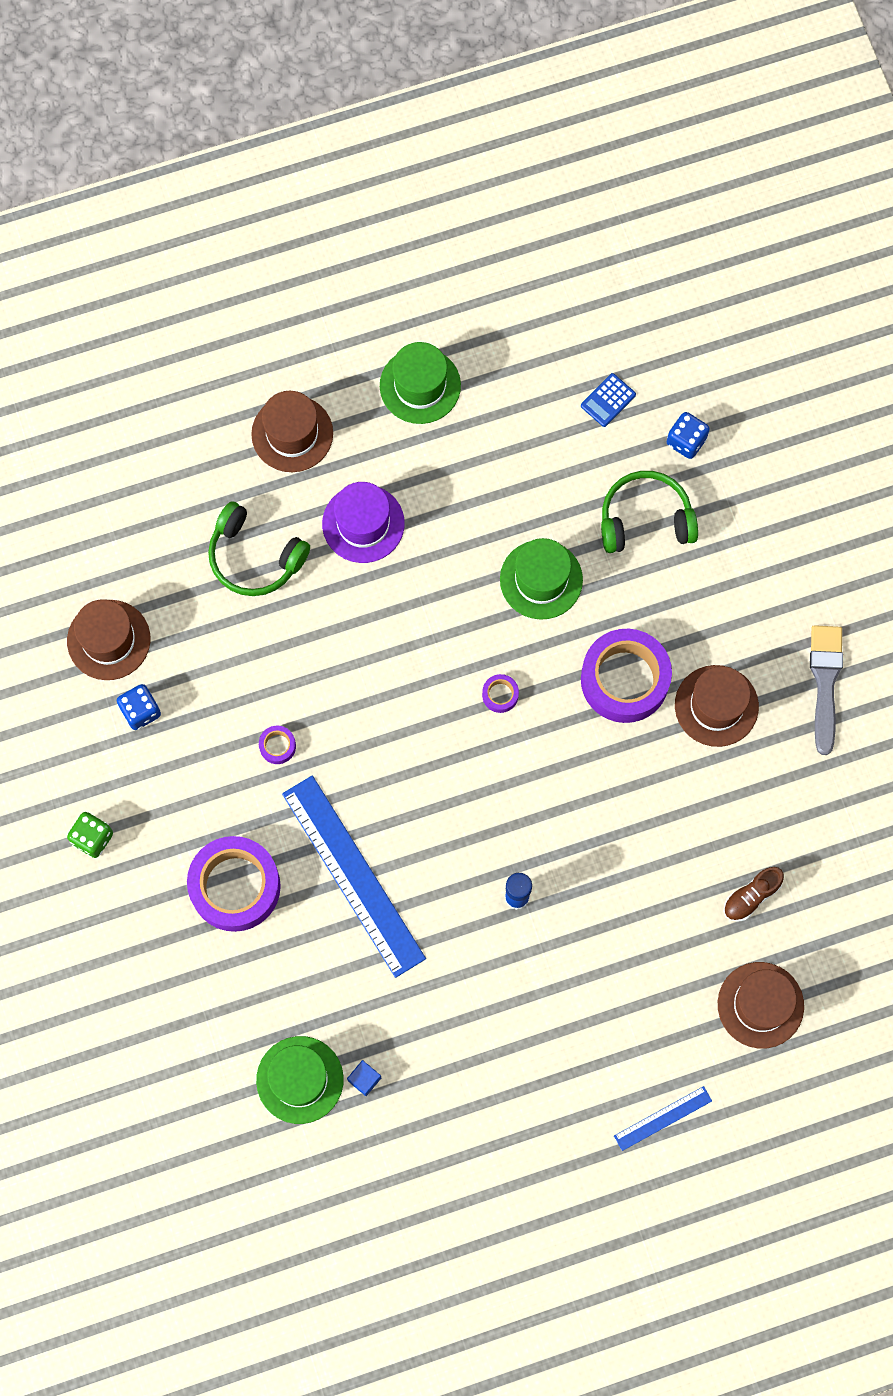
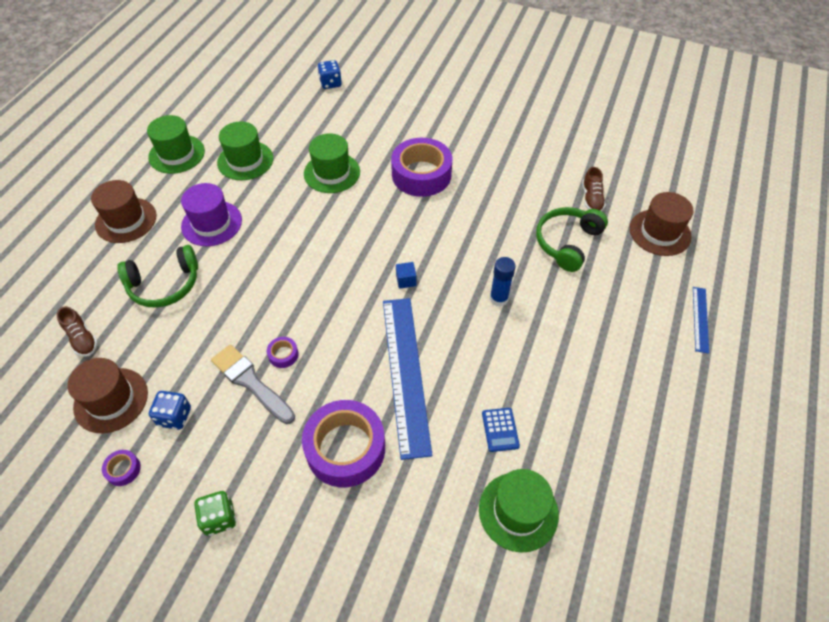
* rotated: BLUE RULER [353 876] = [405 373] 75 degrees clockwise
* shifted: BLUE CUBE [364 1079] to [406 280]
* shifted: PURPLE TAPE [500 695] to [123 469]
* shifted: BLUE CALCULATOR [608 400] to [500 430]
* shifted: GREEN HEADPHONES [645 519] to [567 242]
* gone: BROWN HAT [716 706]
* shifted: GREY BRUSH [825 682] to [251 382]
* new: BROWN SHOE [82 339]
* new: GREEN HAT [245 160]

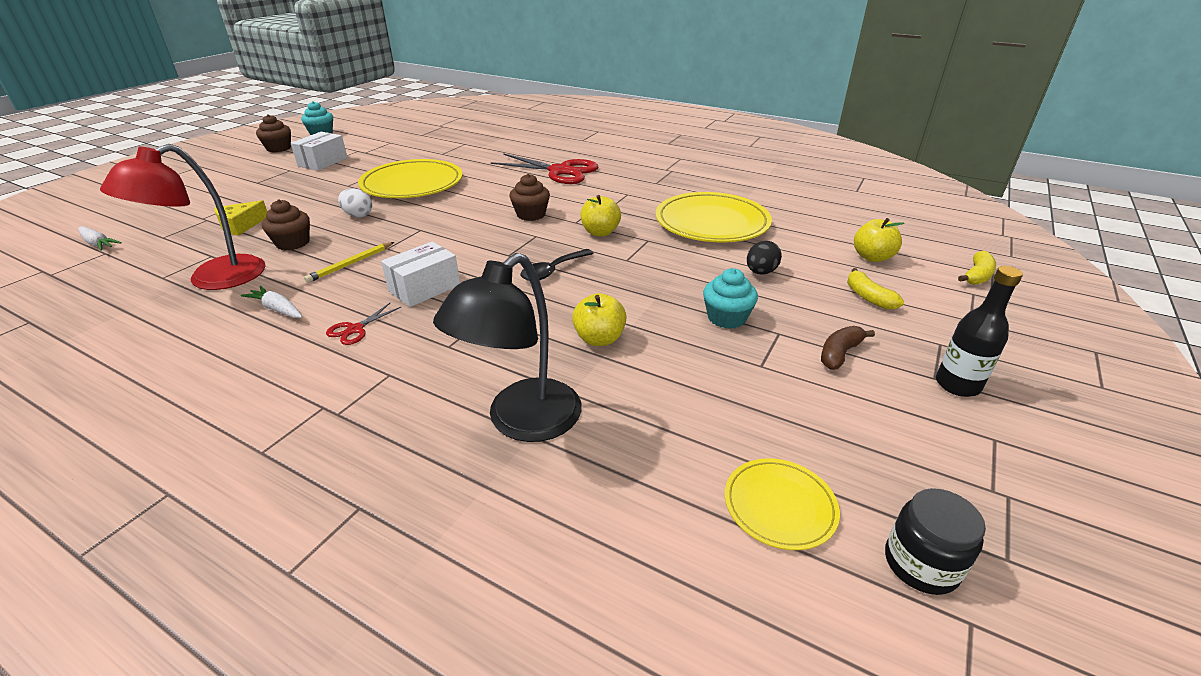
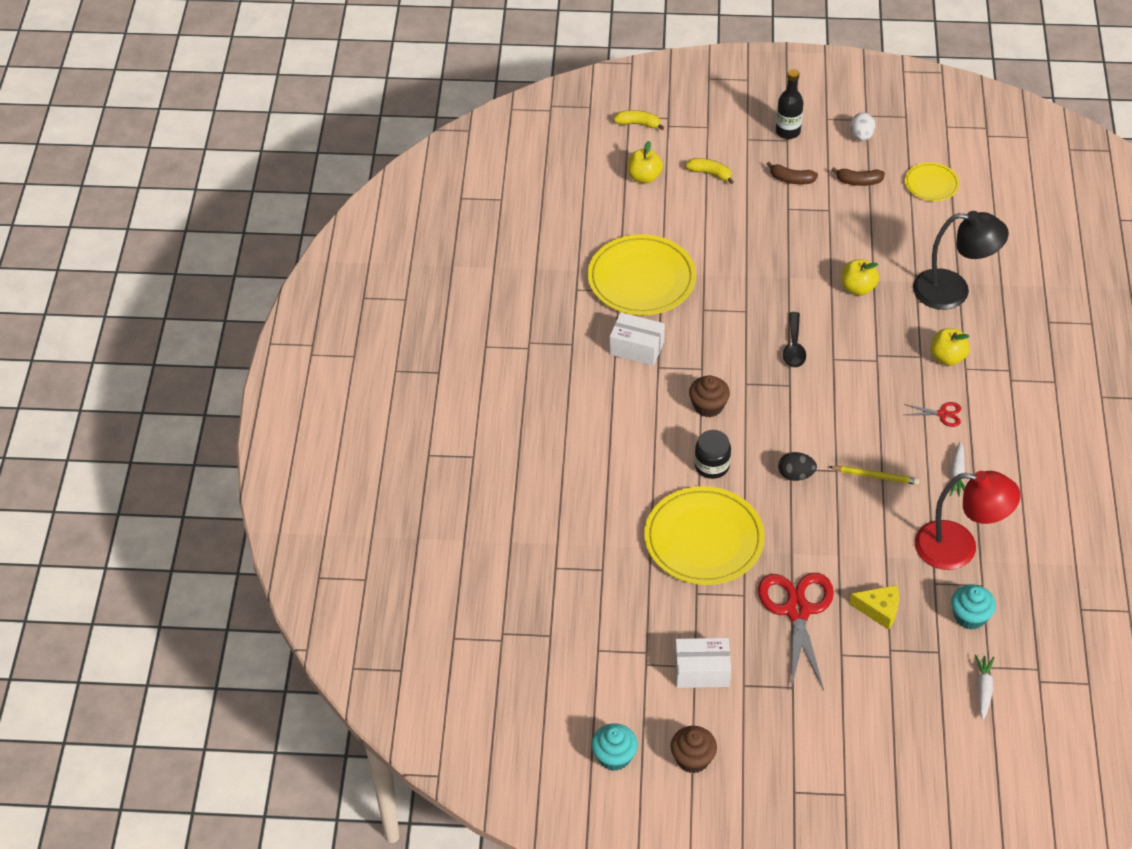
* gone: BROWN CUPCAKE [293 243]
* shifted: WHITE EGG [358 215] to [861 136]
* shifted: WHITE BOX [424 288] to [636 348]
* shifted: RED SCISSORS [560 171] to [797 611]
* rotated: BLACK SPOON [552 271] = [794 347] 75 degrees clockwise
* shifted: YELLOW APPLE [600 232] to [947 357]
* shifted: TURQUOISE CUPCAKE [726 318] to [970 616]
* shifted: BLACK EGG [760 272] to [795 475]
* rotated: YELLOW BANANA [868 297] = [710 173] 105 degrees counterclockwise
* shifted: BLACK JAR [921 564] to [712 466]
* new: BROWN BANANA [859 181]

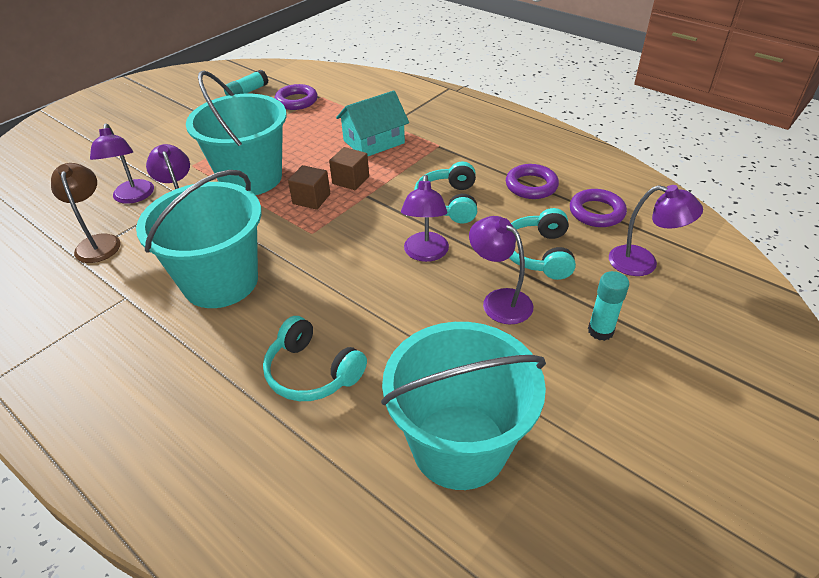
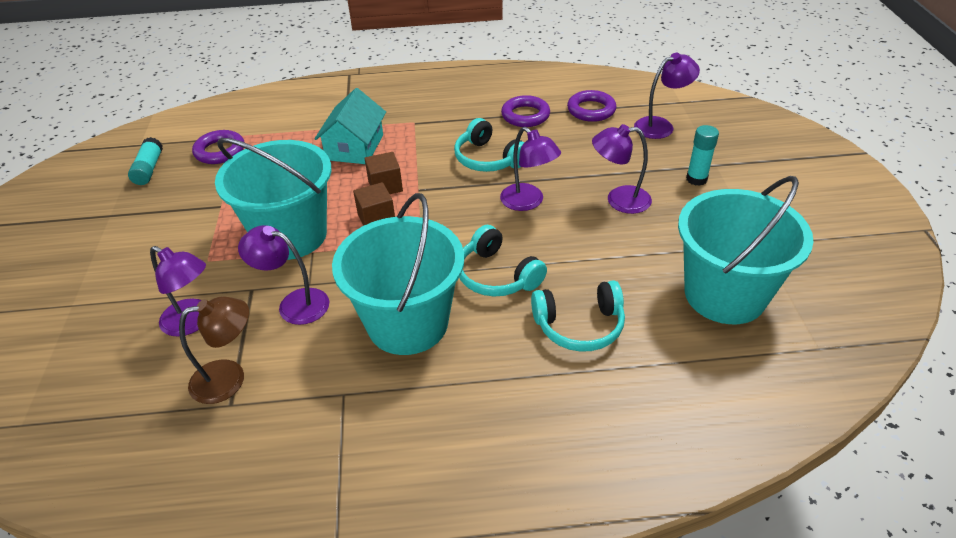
* rotated: BROWN LAMP [98 242] = [229 378] 135 degrees clockwise
* shifted: TURQUOISE HEADPHONES [538 254] to [496 275]

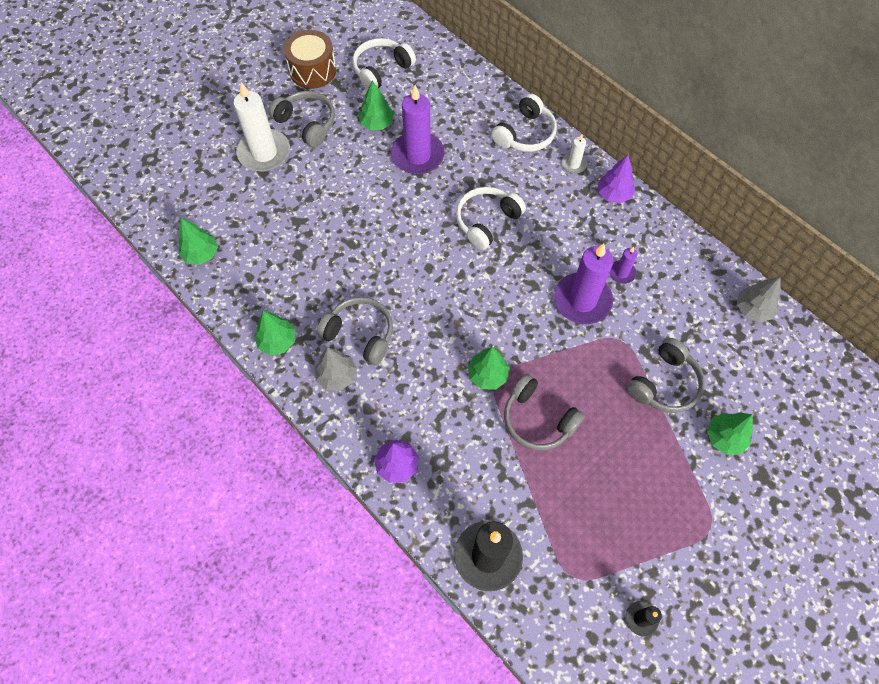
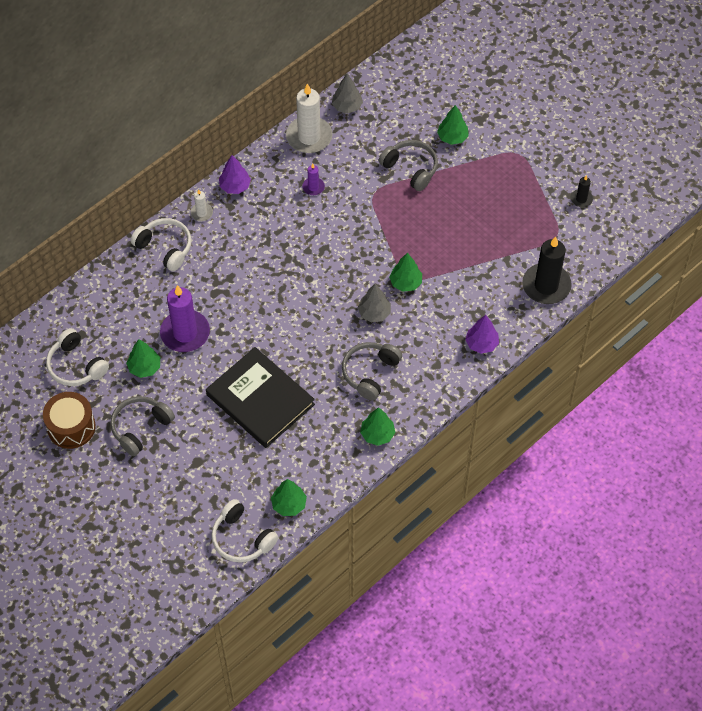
* shifted: WHITE CANDLE [264 153] to [309 137]
* shifted: GREY TREE [337 376] to [374 313]
* shifted: WHITE HEADPHONES [487 221] to [242 538]
* gone: GREY HEADPHONES [538 419]
* gone: PURPLE CANDLE [582 300]
* new: BLACK BOOK [260 399]

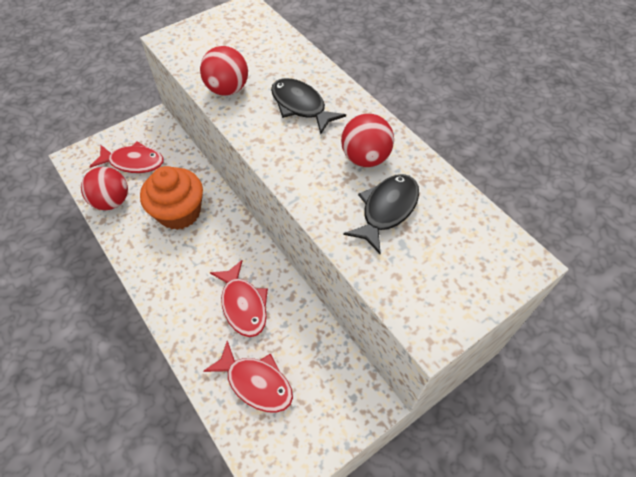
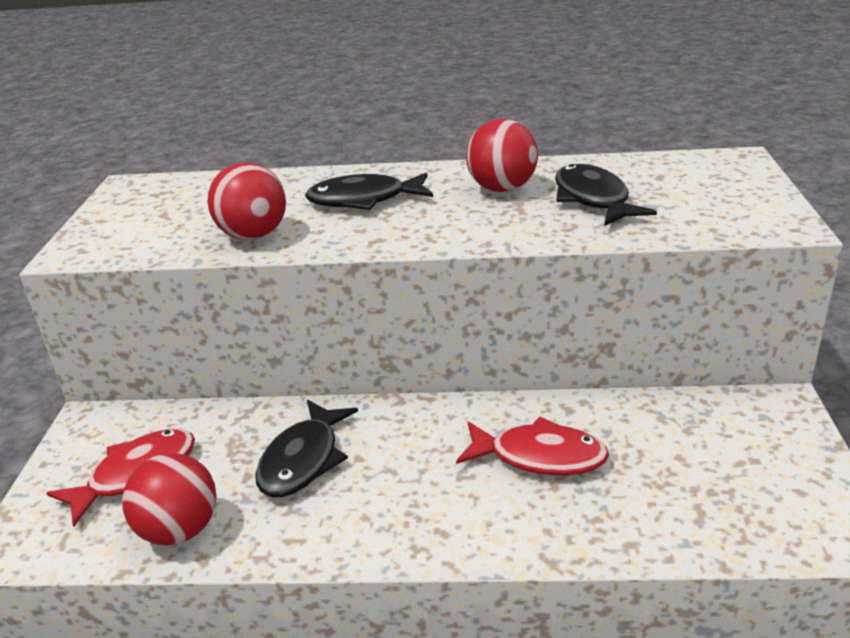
* swapped: ORANGE CUPCAKE [179 212] to BLACK FISH [303 460]
* gone: RED FISH [256 382]

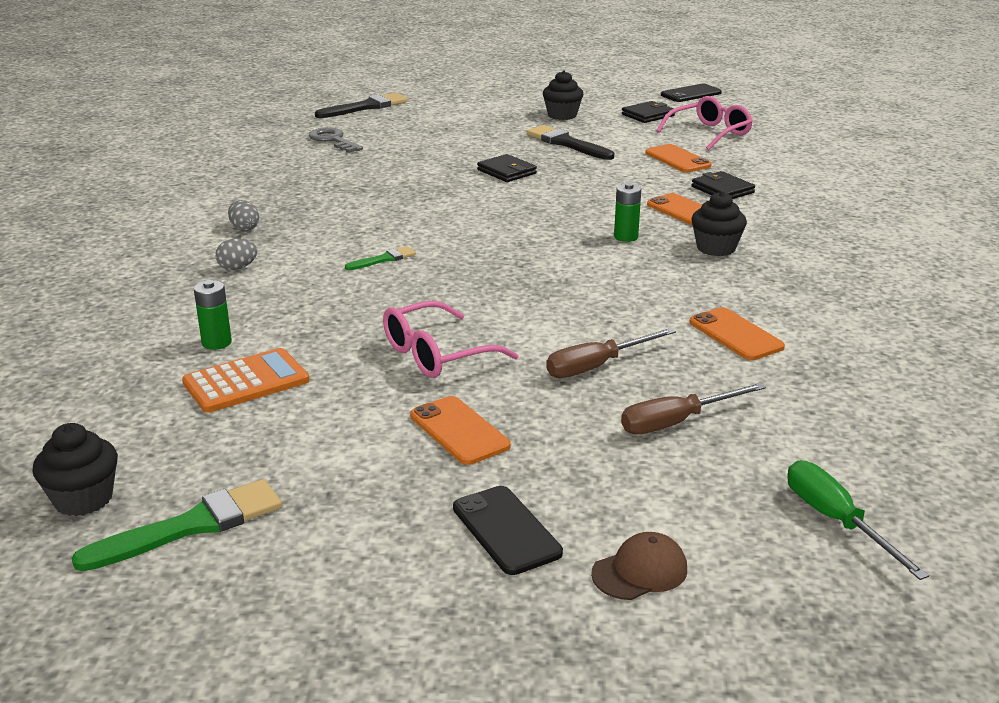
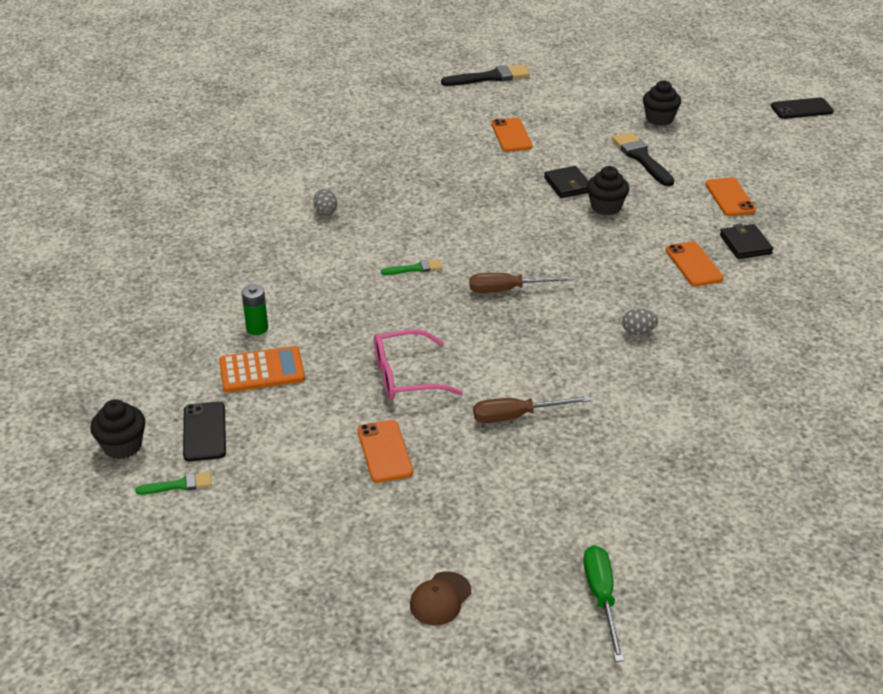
* scaled: GREEN BRUSH [192 526] = [178 485] x0.55
* shifted: GREY EGG [237 268] to [638 332]
* gone: GREY KEY [333 140]
* shifted: BLACK PHONE [506 530] to [204 432]
* rotated: BROWN CAP [640 571] = [440 599] 135 degrees clockwise
* gone: GREEN BATTERY [626 237]
* shifted: BROWN SCREWDRIVER [677 422] to [508 290]
* gone: BLACK WALLET [648 115]
* gone: PINK GLASSES [709 133]
* shifted: ORANGE PHONE [735 335] to [511 135]
* shifted: BLACK CUPCAKE [716 248] to [606 207]

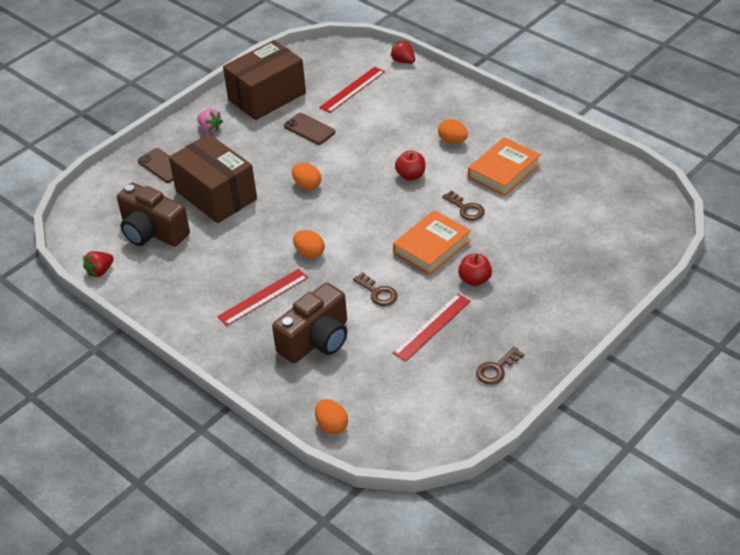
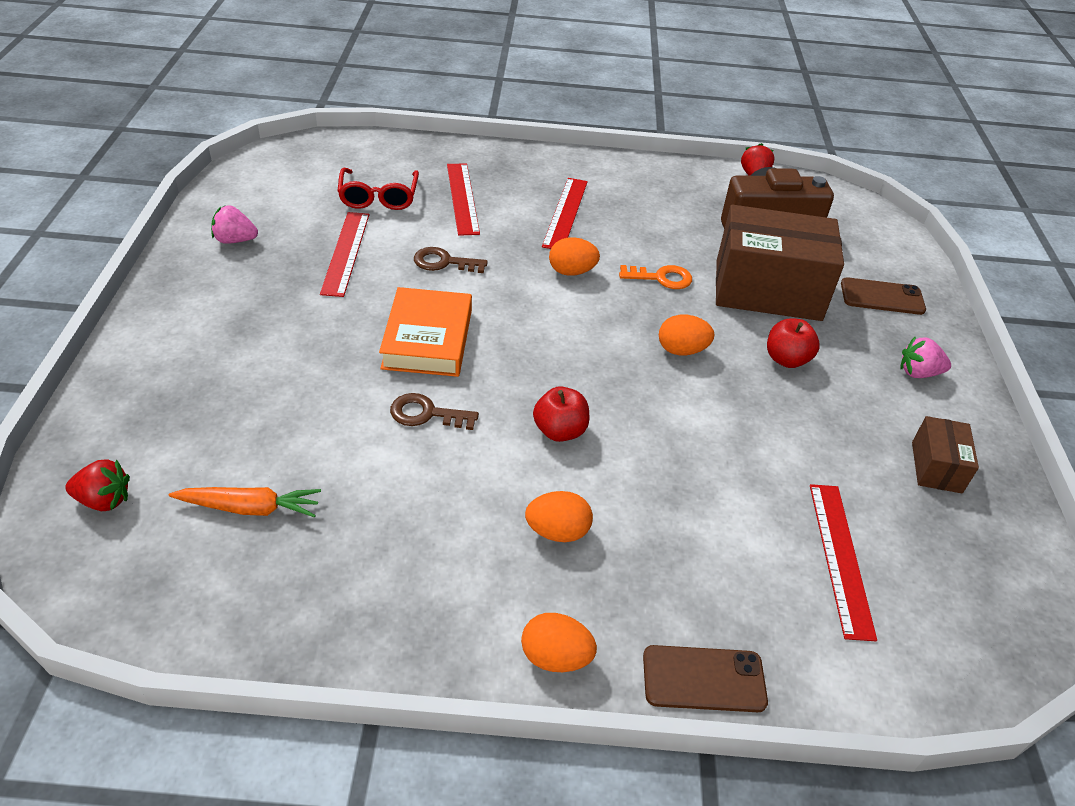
* scaled: BROWN BOX [267 96] = [936 467] x0.47
* swapped: BROWN CAMERA [316 340] to RED RULER [462 198]
* shifted: BROWN PHONE [309 129] to [703 679]
* shifted: ORANGE EGG [332 426] to [555 657]
* shifted: RED STRAWBERRY [403 61] to [104 500]
* shifted: RED APPLE [475 280] to [786 359]
* gone: ORANGE BOOK [504 171]
* swapped: BROWN KEY [496 369] to PINK STRAWBERRY [235 240]
* new: ORANGE CARROT [250 508]
* new: RED GLASSES [378 197]
* new: ORANGE KEY [661 278]

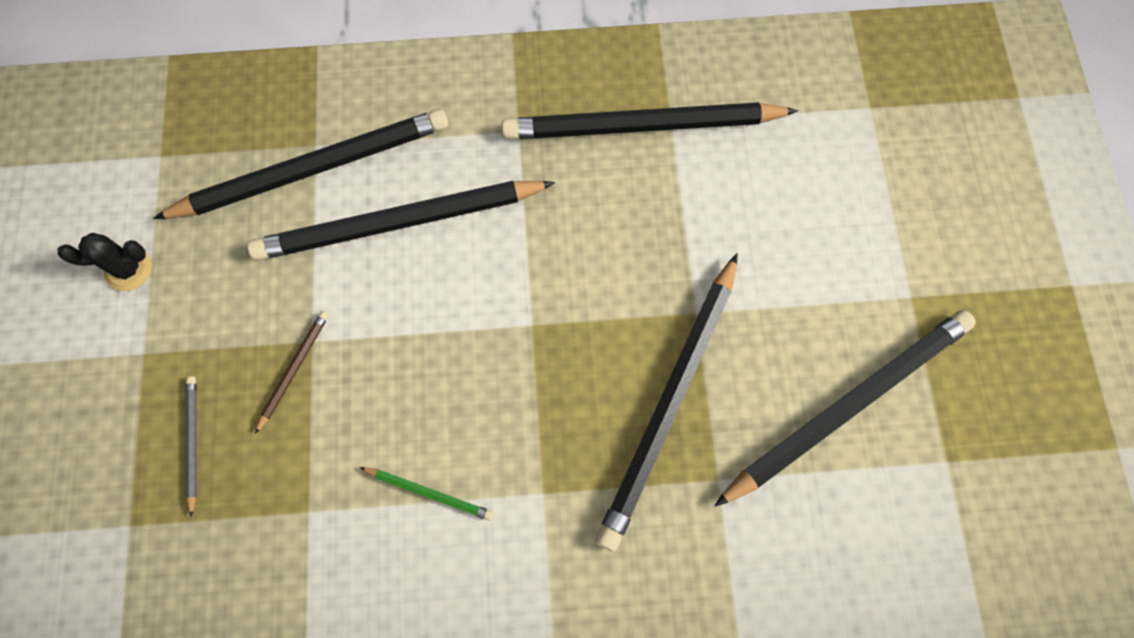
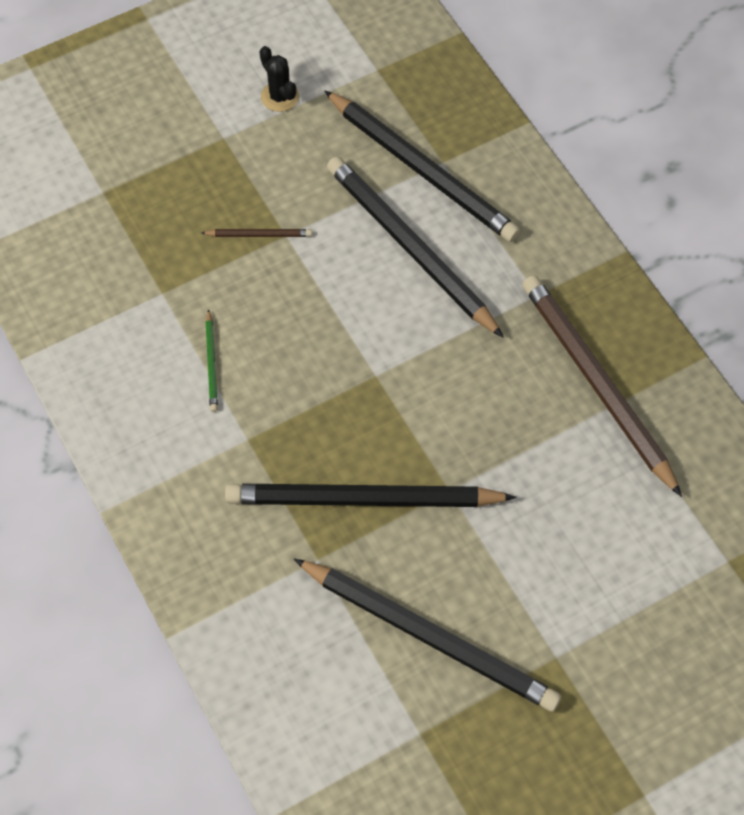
* gone: GREY PENCIL [192 442]
* repainted: BLACK PENCIL [642 126] to BROWN PENCIL [596 383]

